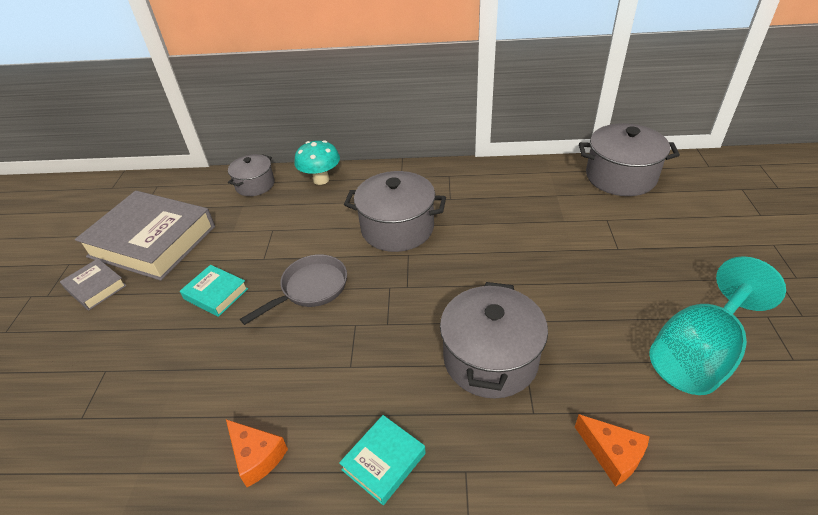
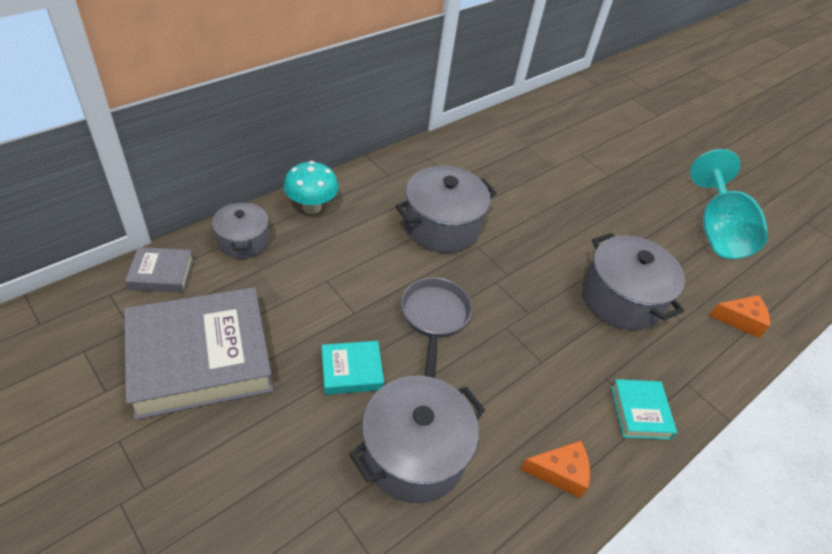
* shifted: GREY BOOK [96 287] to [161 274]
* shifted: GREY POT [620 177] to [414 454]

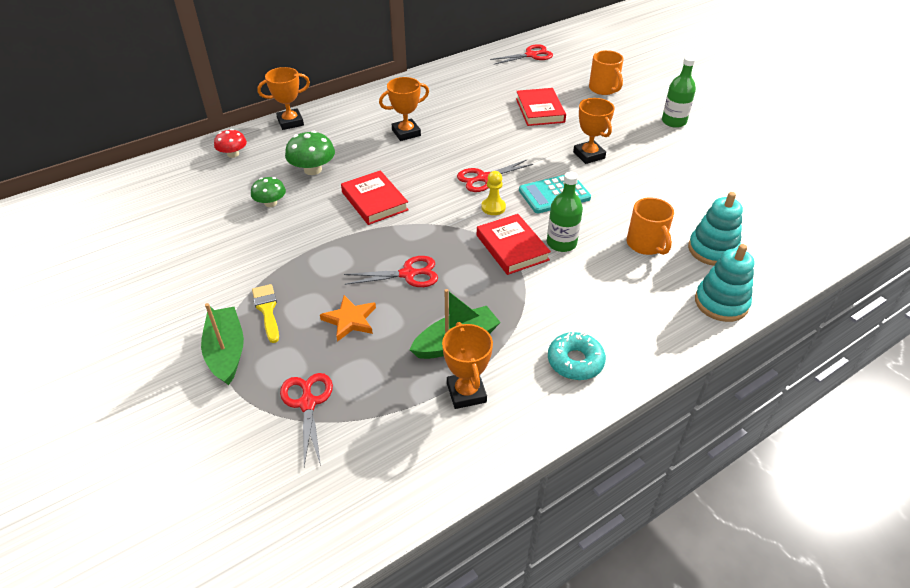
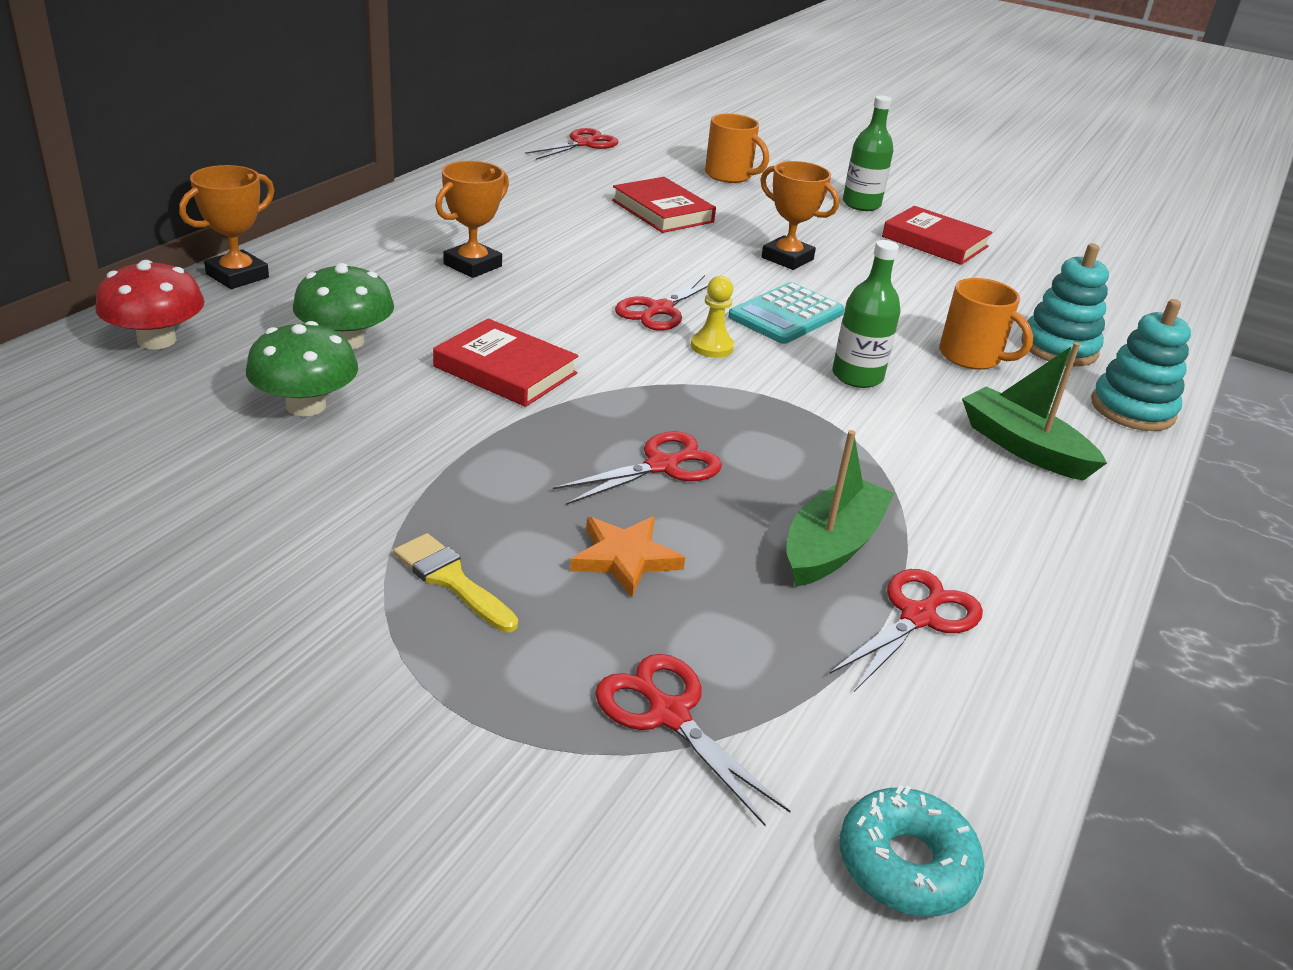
* shifted: GREEN BOAT [226 352] to [1023 447]
* scaled: RED MUSHROOM [233 154] = [157 340] x1.50
* scaled: GREEN MUSHROOM [270 203] = [306 405] x1.50
* swapped: ORANGE TROPHY [466 393] to RED SCISSORS [918 617]
* shifted: RED BOOK [512 247] to [935 241]
* shifted: TURQUOISE DONUT [575 361] to [906 864]

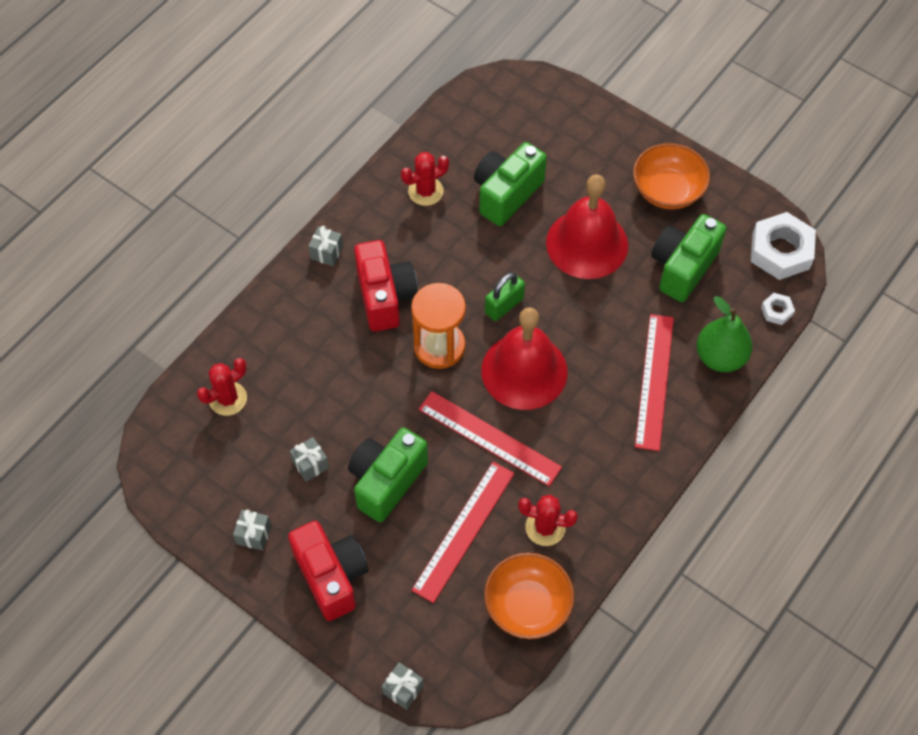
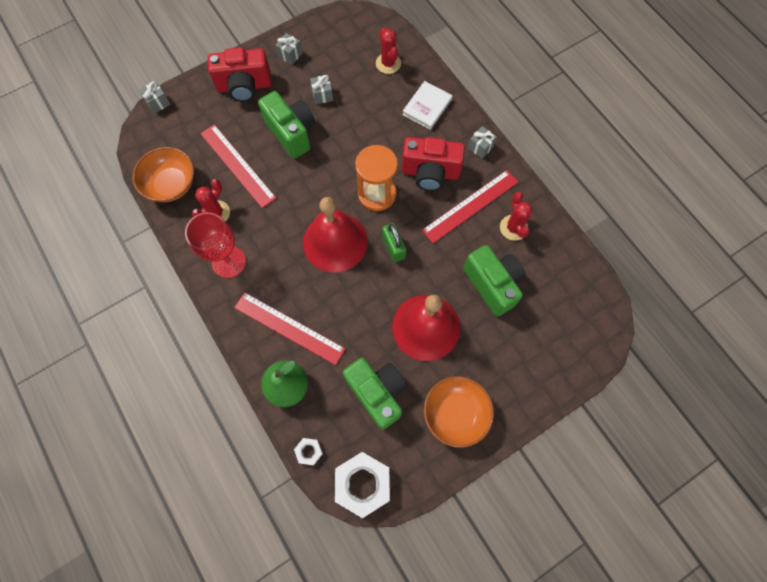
* shifted: RED RULER [489 438] to [470 206]
* new: RED GOBLET [229 262]
* new: WHITE BOOK [427 107]

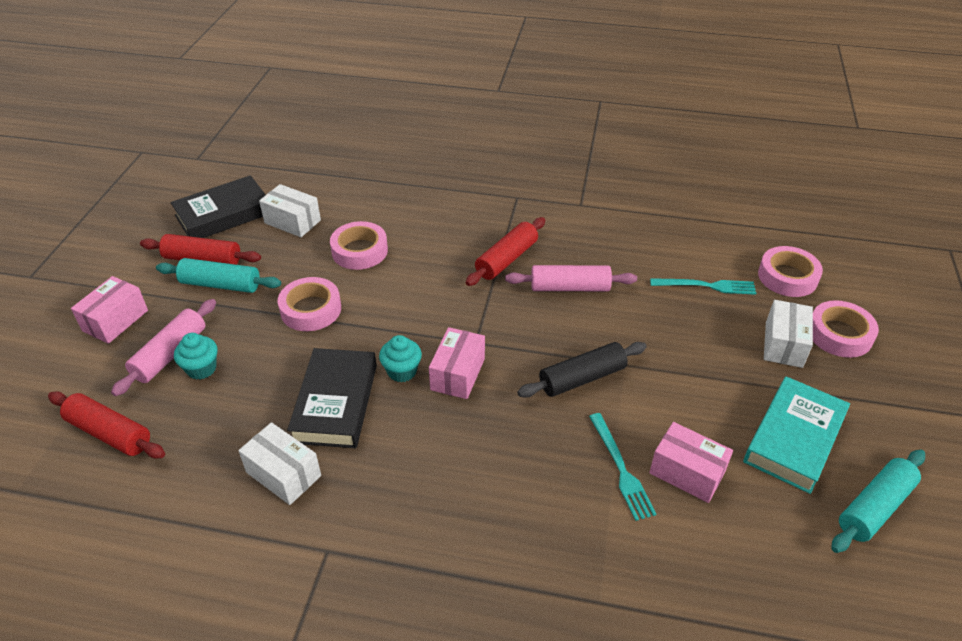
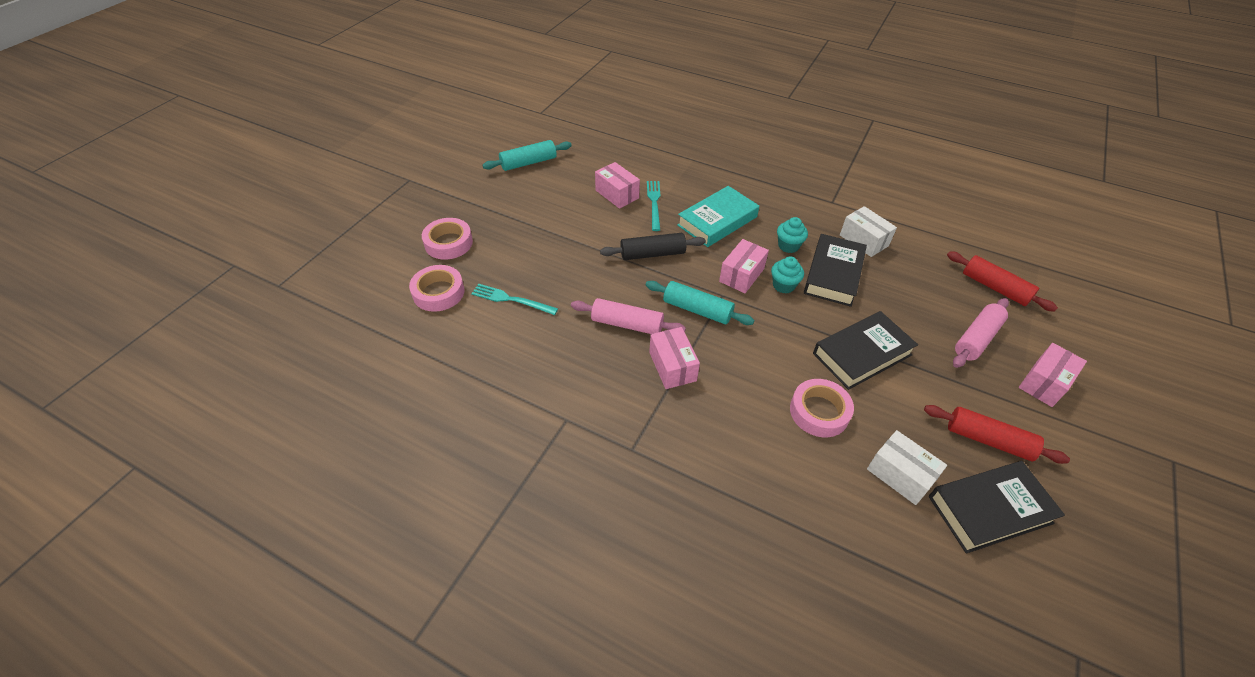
* shifted: TURQUOISE ROLLING PIN [221 284] to [697 310]
* shifted: TURQUOISE CUPCAKE [201 369] to [788 246]
* swapped: PINK TAPE [311 309] to BLACK BOOK [862 354]
* swapped: RED ROLLING PIN [506 259] to PINK BOX [672 366]
* shifted: TURQUOISE BOOK [794 439] to [717 221]
* gone: WHITE BOX [783 344]

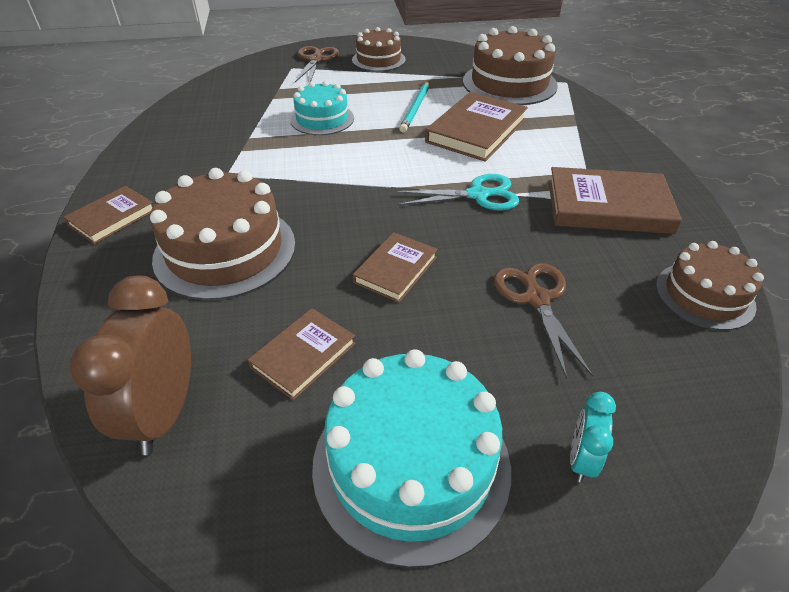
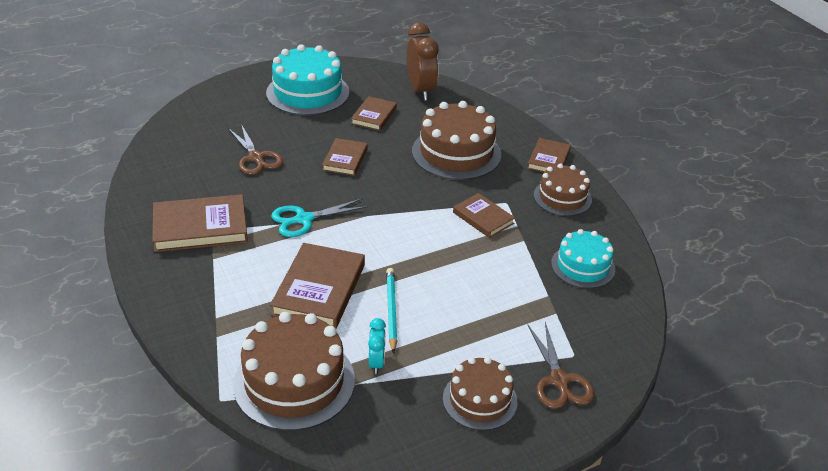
* shifted: TURQUOISE CAKE [322 119] to [583 266]
* shifted: TURQUOISE CLOCK [581 459] to [376 362]
* shifted: BROWN CAKE [704 295] to [562 197]
* new: BROWN BOOK [483 218]

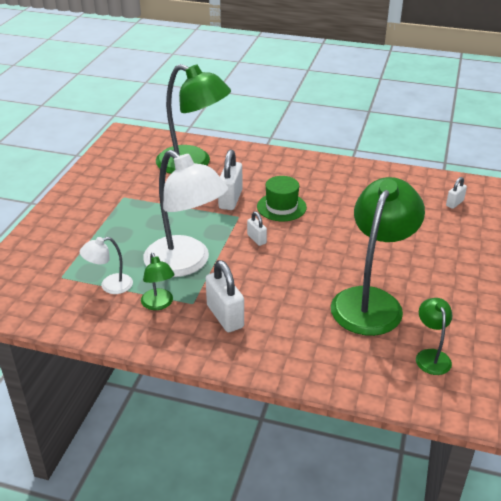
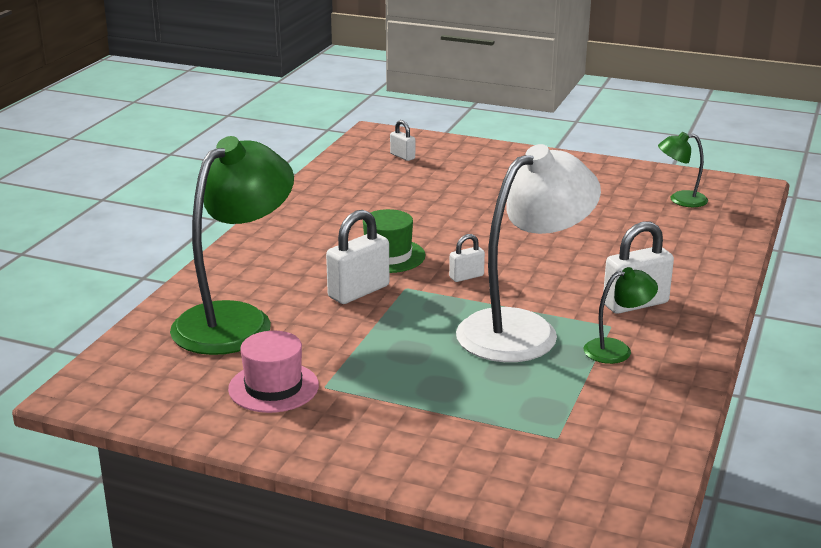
* gone: WHITE LAMP [110 286]
* rotated: WHITE PADLOCK [230 199] = [358 292] 60 degrees counterclockwise
* gone: GREEN LAMP [371 301]
* new: PINK HAT [273 387]

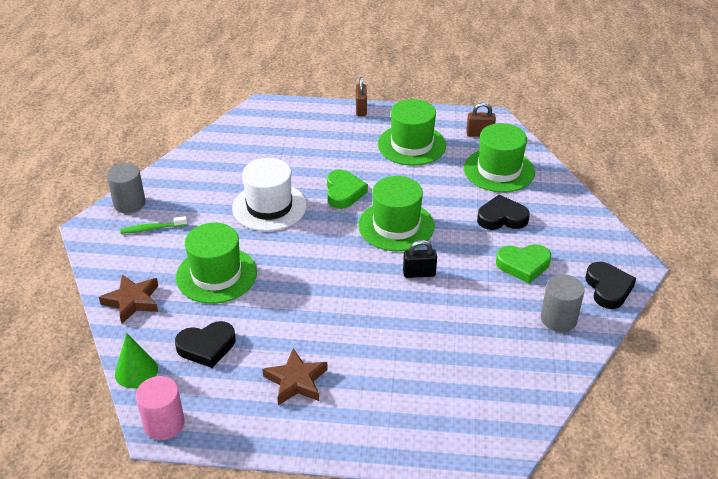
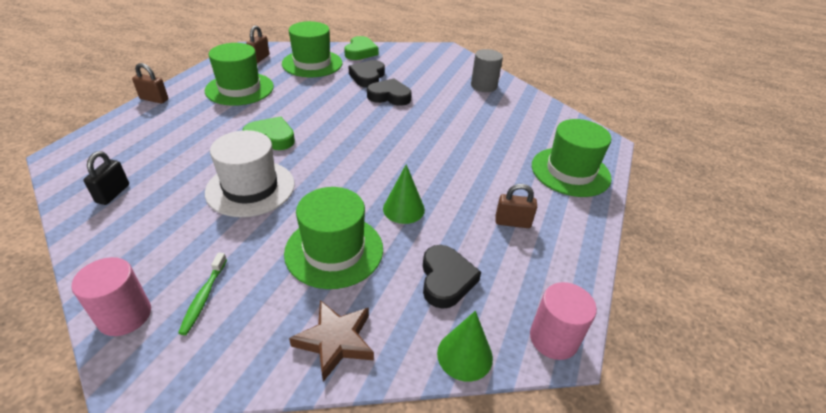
* repainted: GREY CYLINDER [129 203] to PINK CYLINDER [125 315]
* swapped: BROWN STAR [296 381] to BROWN PADLOCK [512 222]
* shifted: GREEN HAT [396 226] to [570 171]
* shifted: BLACK PADLOCK [419 273] to [113 194]
* shifted: GREEN HEART [523 265] to [360 52]
* shifted: BLACK HEART [608 288] to [389 96]
* new: GREEN CONE [403 209]

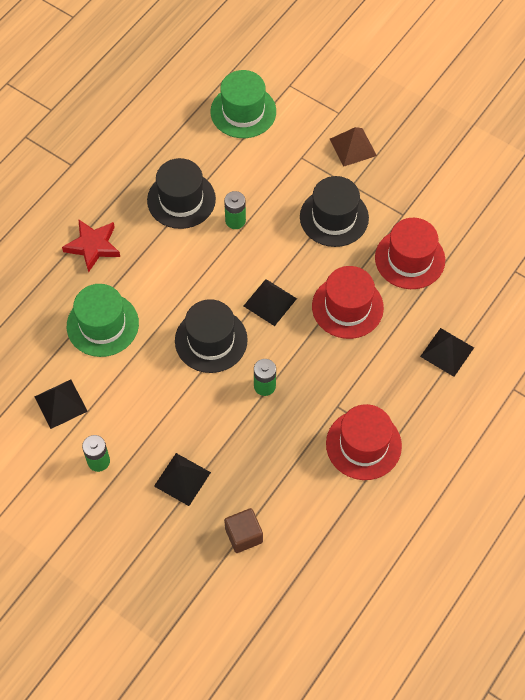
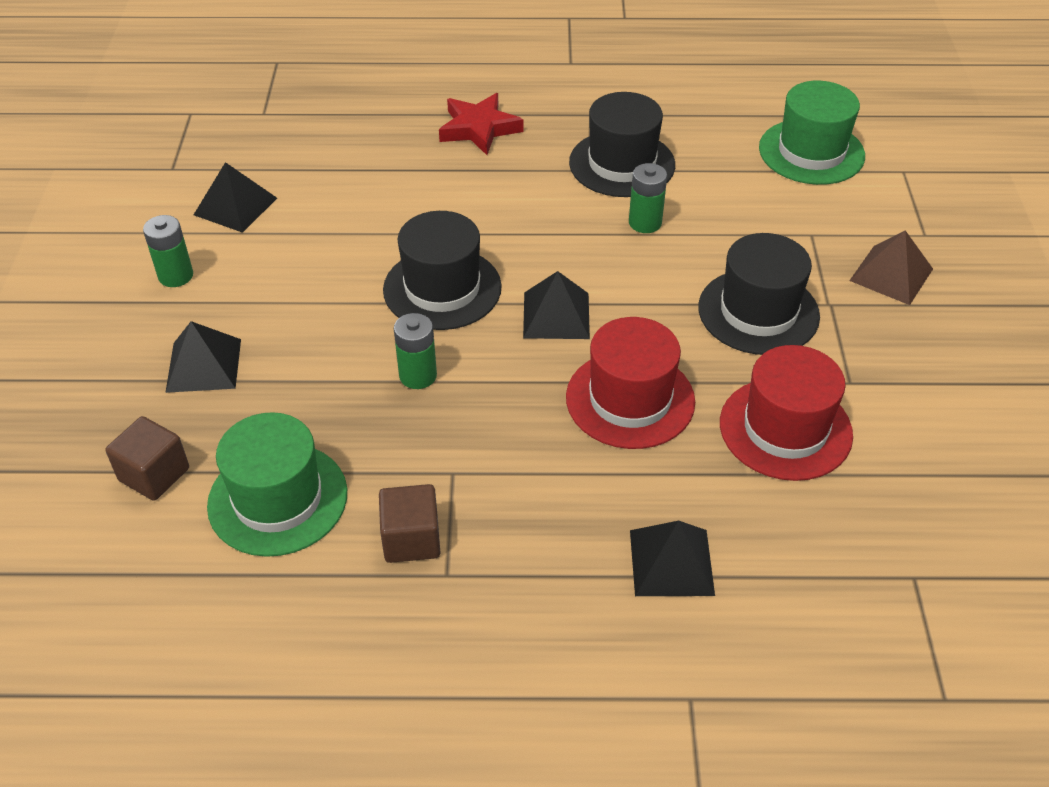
* shifted: GREEN HAT [102 324] to [278 499]
* swapped: RED HAT [363 444] to BROWN CUBE [411 539]

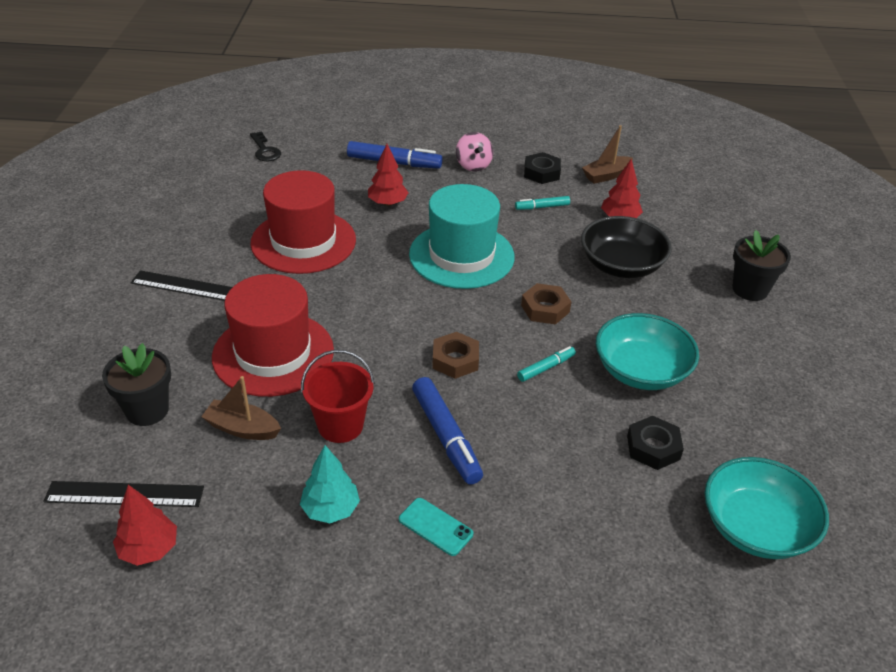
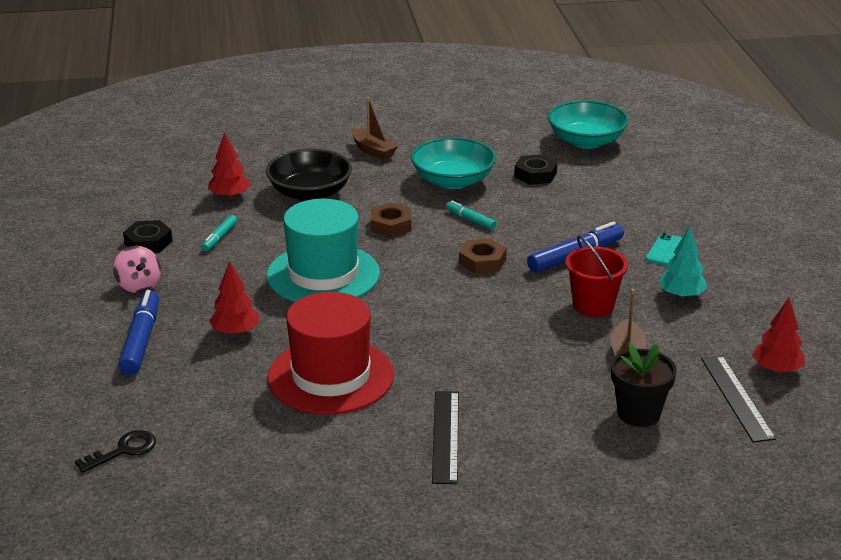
* gone: RED HAT [273 353]
* rotated: PINK SPINNING TOP [473 165] = [139 286] 90 degrees clockwise
* rotated: TURQUOISE MARKER [542 207] = [219 238] 45 degrees clockwise
* shifted: BROWN BOAT [606 175] to [373 151]
* gone: BLACK FLOWER POT [750 289]

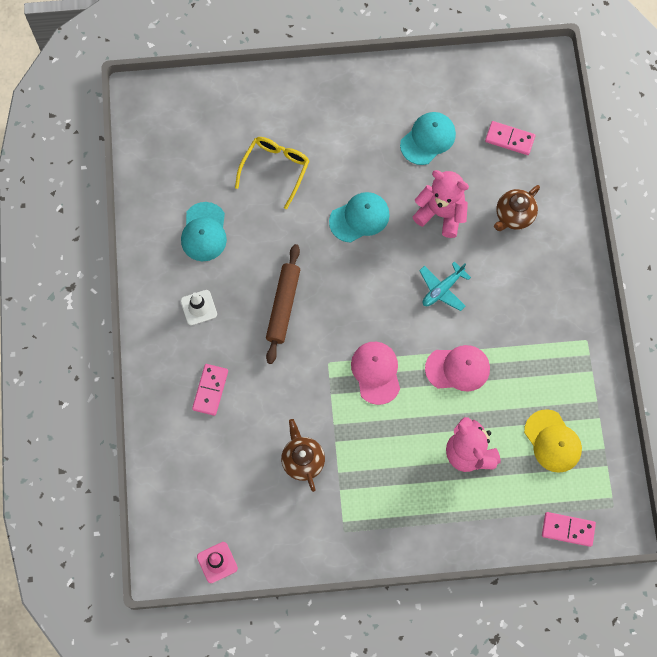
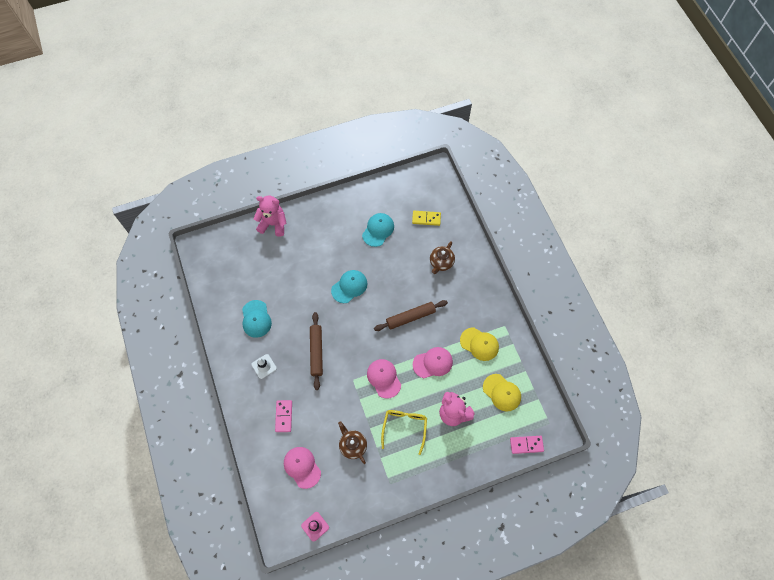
* shifted: YELLOW GLASSES [275 169] to [404 427]
* shifted: PINK TEDDY BEAR [441 214] to [273 224]
* swapped: TURQUOISE PLANE [442 289] to BROWN ROLLING PIN [410 317]
* repainted: PINK DOMINO [509 139] to YELLOW DOMINO [426 218]
* new: PINK CAP [302 467]
* new: YELLOW CAP [479 344]

